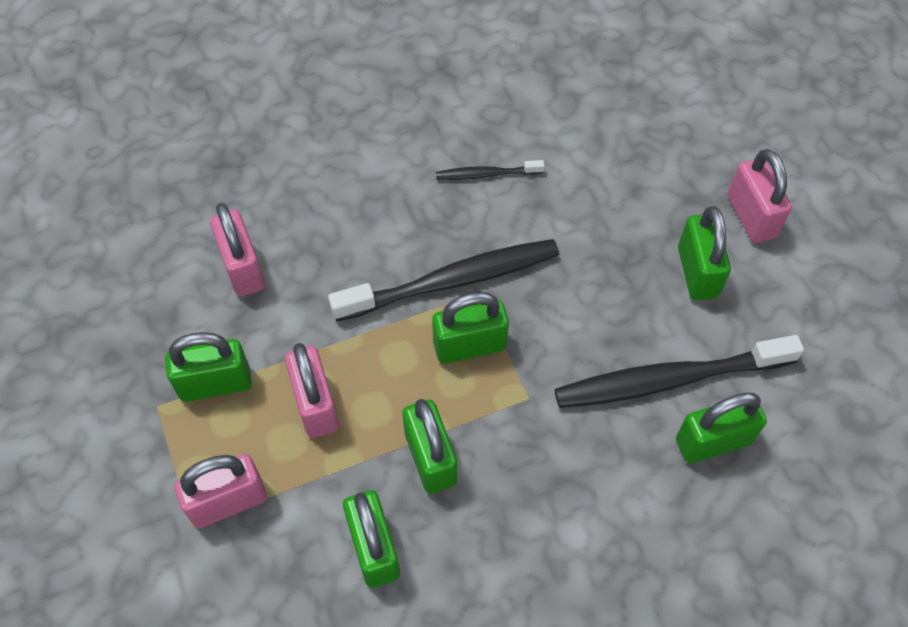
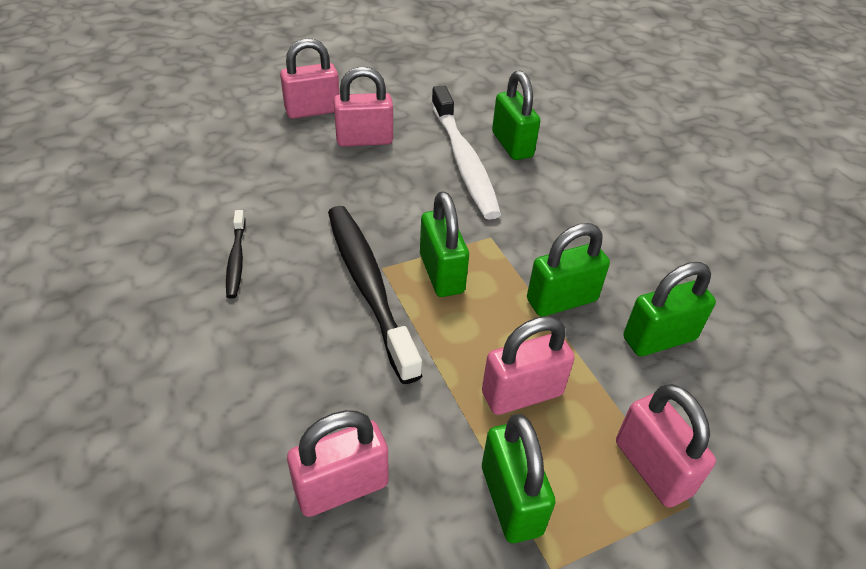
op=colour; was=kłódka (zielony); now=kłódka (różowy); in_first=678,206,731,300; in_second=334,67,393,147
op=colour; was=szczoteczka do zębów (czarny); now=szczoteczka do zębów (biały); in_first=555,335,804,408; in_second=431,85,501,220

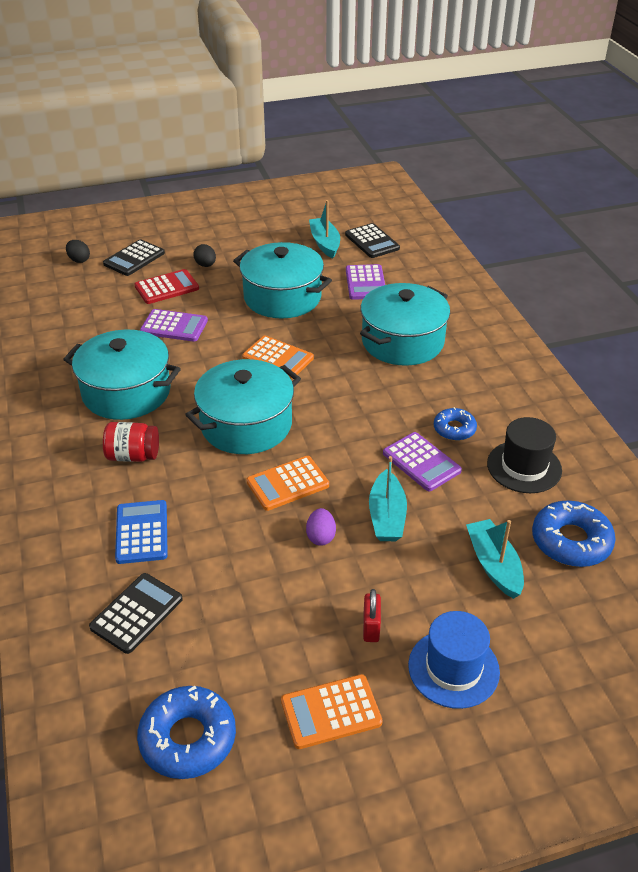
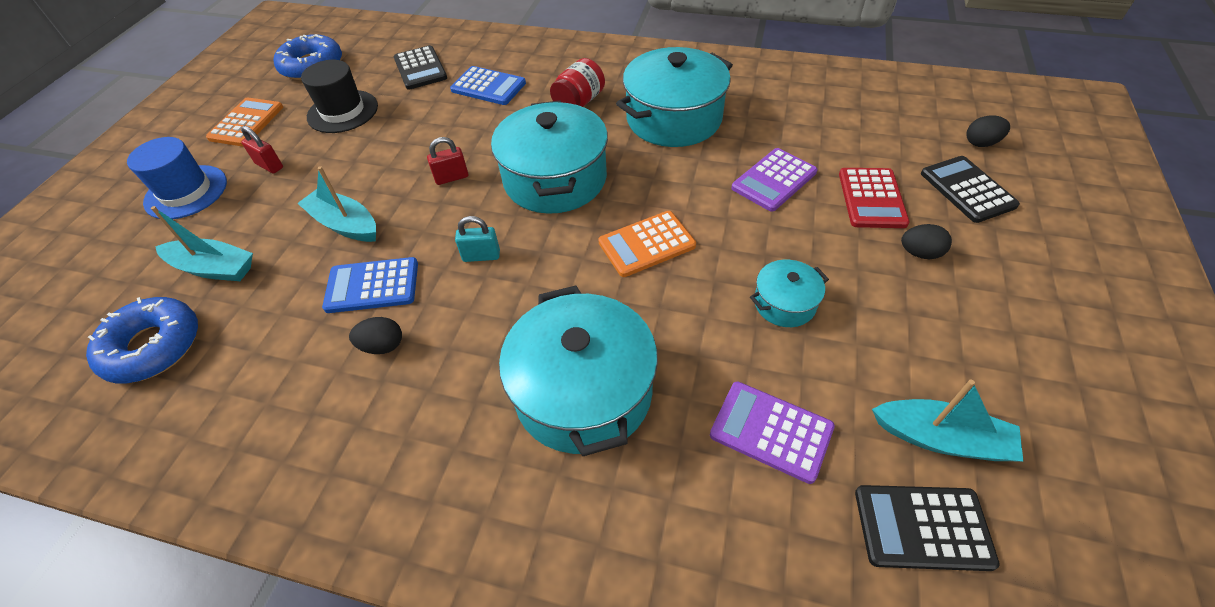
op=size; was=garnek (turkusowy); in_first=233,242,332,319; in_second=750,260,829,327; ratio=0.49
op=exchanged; was=donut (niebieski); now=jajko (czarny); in_first=434,407,477,441; in_second=349,317,402,354
op=relocated; was=kapelusz (czarny); in_first=487,417,562,493; in_second=301,60,378,133
op=colour; was=kalkulator (fioletowy); now=kalkulator (niebieski); in_first=383,432,462,491; in_second=322,257,418,313
op=exchanged; was=kalkulator (pomarańczowy); now=kłódka (czerwony); in_first=246,456,329,511; in_second=427,137,468,185
op=missing; was=jajko (fioletowy); in_first=306,508,336,546
op=appeared; now=kłódka (turkusowy); in_second=455,216,500,262

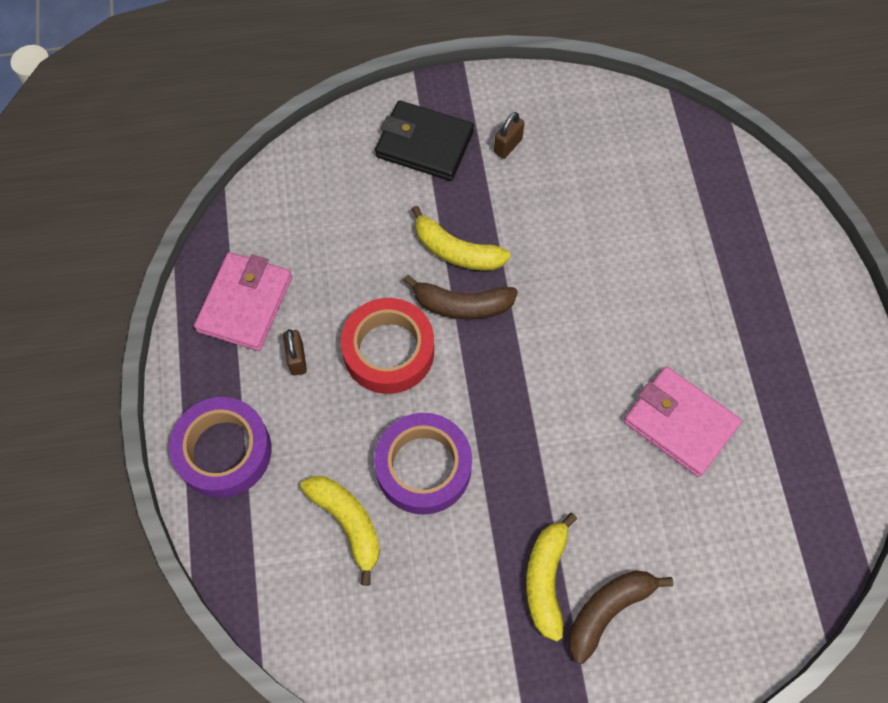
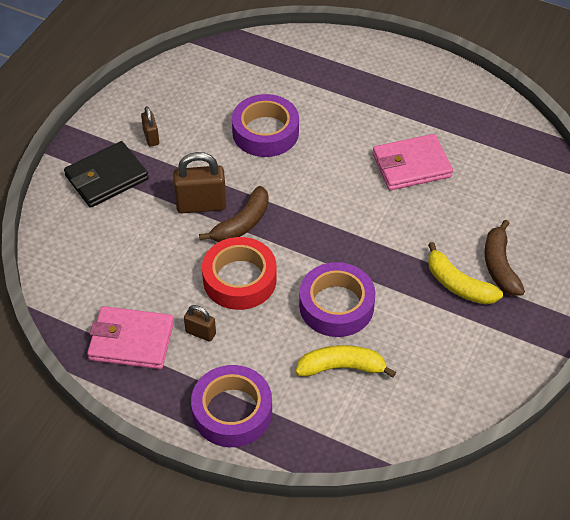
op=exchanged; was=banan (żółty); now=kłódka (brązowy); in_first=411,205,511,271; in_second=173,152,226,213
op=spun; was=portfel (różowy); in_first=194,252,292,351; in_second=87,306,174,369; clockwise=-45
op=appeared; now=taśma klejąca (fioletowy); in_second=232,94,299,157

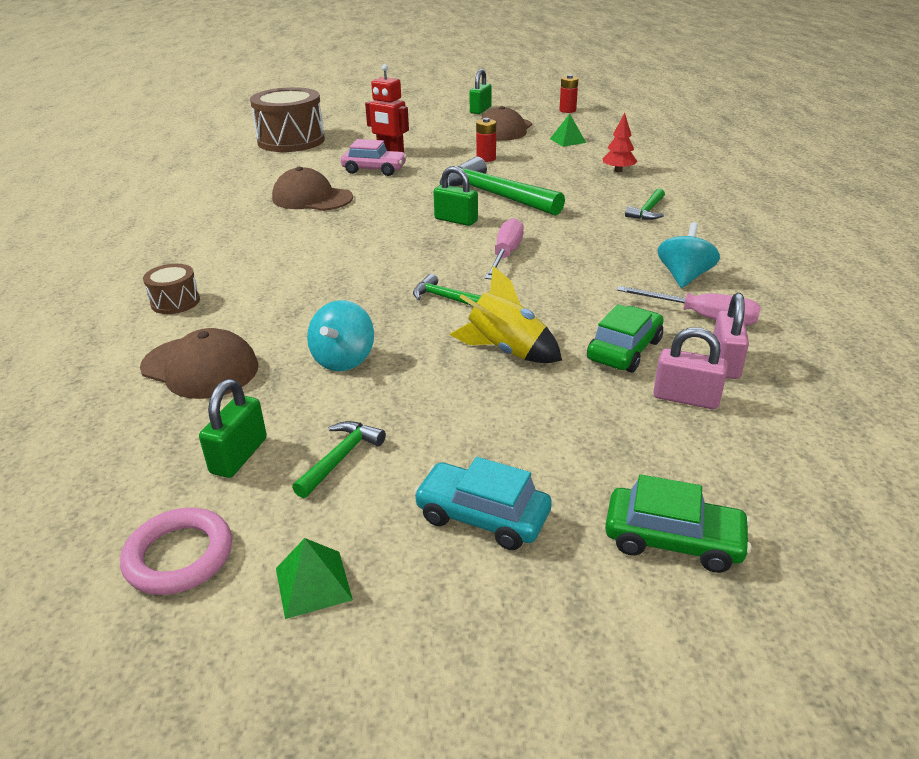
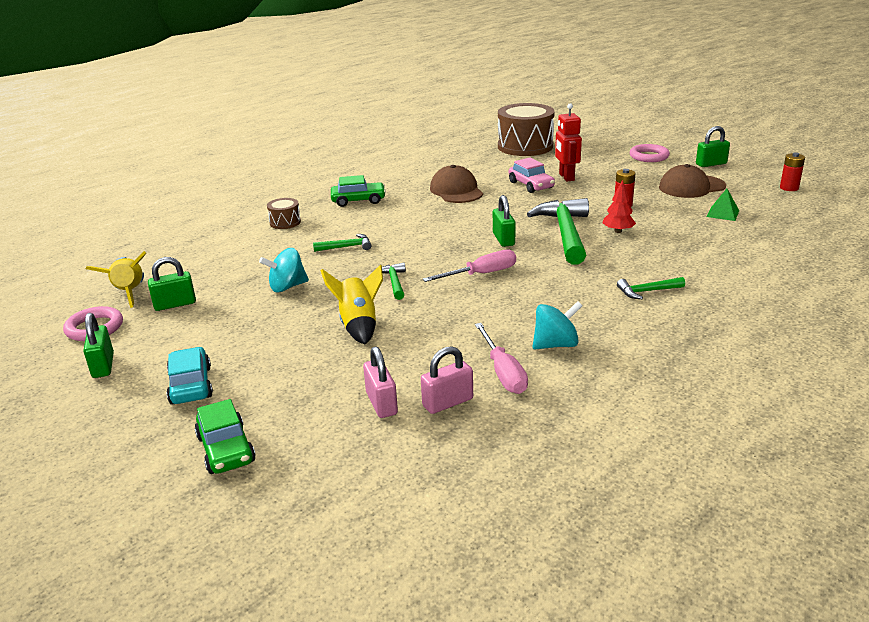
op=relocated; was=drzewko (czerwony); in_first=603,113,637,172; in_second=603,180,636,233
op=relocated; was=samochód (zielony); in_first=587,304,663,373; in_second=331,175,386,207
op=missing; was=czapka (brązowy); in_first=140,328,258,399
op=relocated; was=młotek (zielony); in_first=292,421,386,498; in_second=313,234,371,252
op=exchanged; was=piramida (zielony); now=kłódka (zielony); in_first=276,538,353,619; in_second=83,313,114,378
op=appeared; now=pierścień (różowy); in_second=630,144,670,162
op=appeared; now=rakieta (żółty); in_second=86,251,146,308

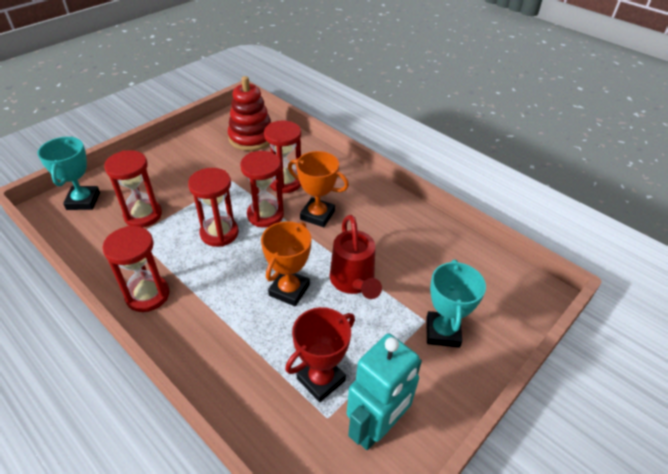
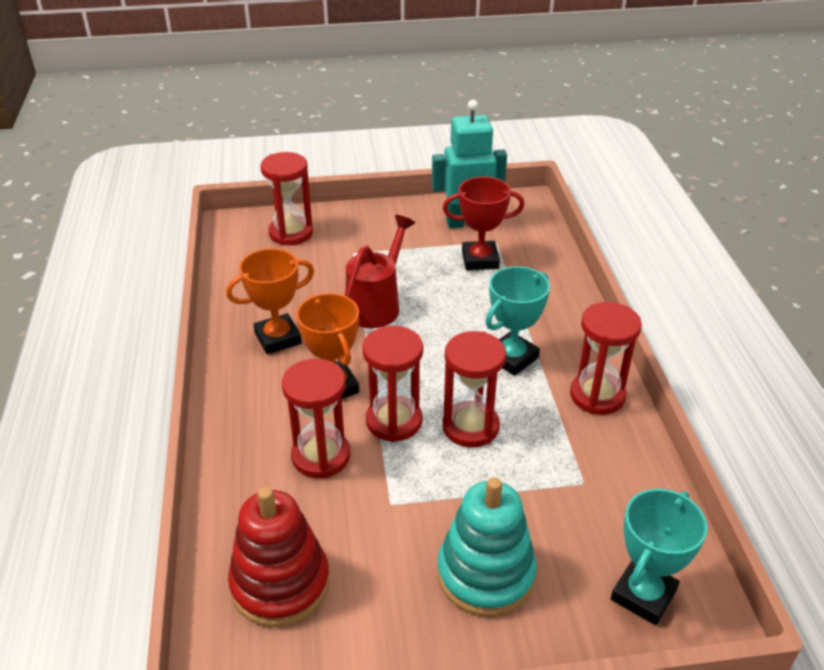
op=relocated; was=klepsydra (czerwony); in_first=104,150,162,228; in_second=260,152,313,245
op=relocated; was=puchar (pomarańczowy); in_first=261,221,312,306; in_second=226,248,314,354
op=relocated; was=puchar (turkusowy); in_first=426,260,486,348; in_second=486,266,550,376
op=appeared; now=zabawka nakładanka (turkusowy); in_second=437,477,537,617

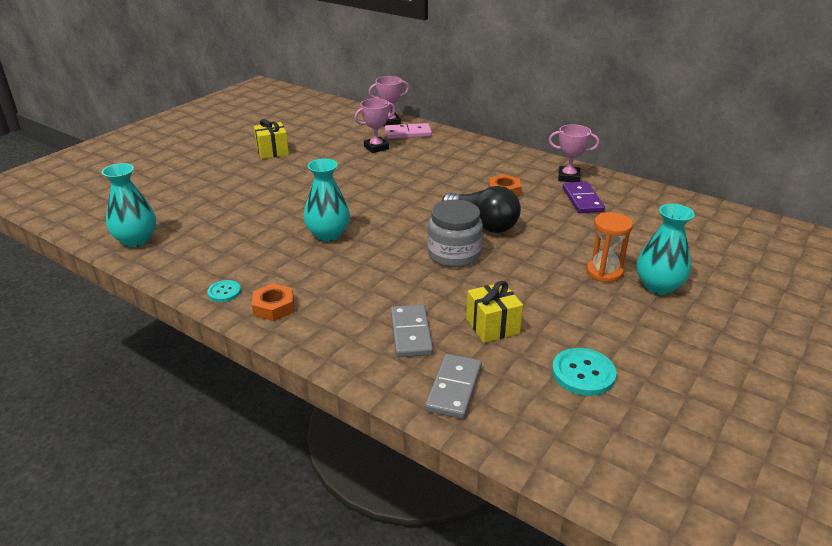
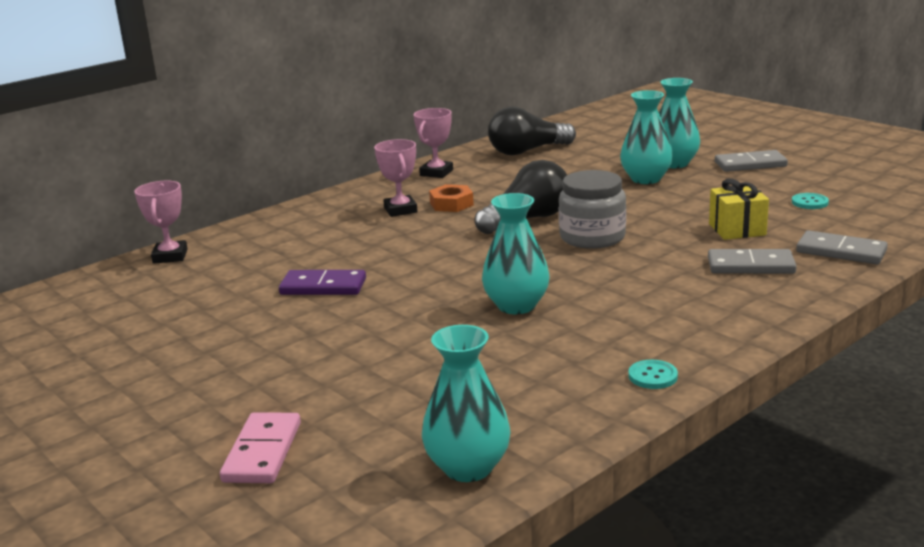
op=relocated; was=puchar (różowy); in_first=354,98,396,153; in_second=374,139,418,217
op=missing; was=prezent (żółty); in_first=254,119,289,159
op=relocated; was=kostka domina (różowy); in_first=385,123,432,139; in_second=220,412,301,483
op=relocated; was=kostka domina (fioletowy); in_first=562,182,605,213; in_second=279,270,366,295
op=exchanged; was=klepsydra (pomarańczowy); now=wazon (turkusowy); in_first=586,212,633,282; in_second=620,90,673,184
op=missing; was=nakrętka (pomarańczowy); in_first=252,283,294,321
op=size; was=guzik (turkusowy); in_first=552,348,616,396; in_second=792,193,829,209; ratio=0.61
op=appeared; now=żarówka (czarny); in_second=488,107,576,155
op=appeared; now=kostka domina (szary); in_second=715,150,788,172

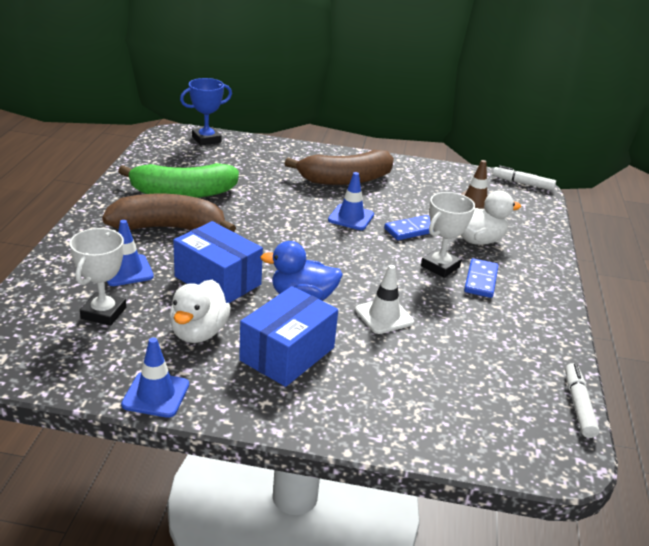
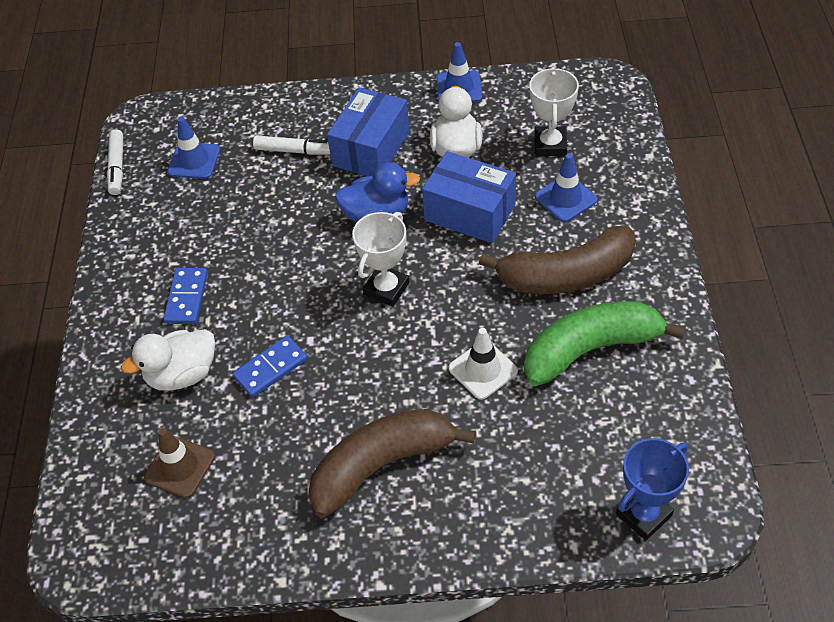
op=relocated; was=flamaster (biały); in_first=492,165,556,191; in_second=253,135,330,155
op=relocated; was=pachołek (niebieski); in_first=328,172,374,230; in_second=167,117,220,179
op=relocated; was=puchar (biały); in_first=421,192,475,278; in_second=352,212,410,307
op=relocated; was=pachołek (biały); in_first=355,265,414,334; in_second=448,328,518,400

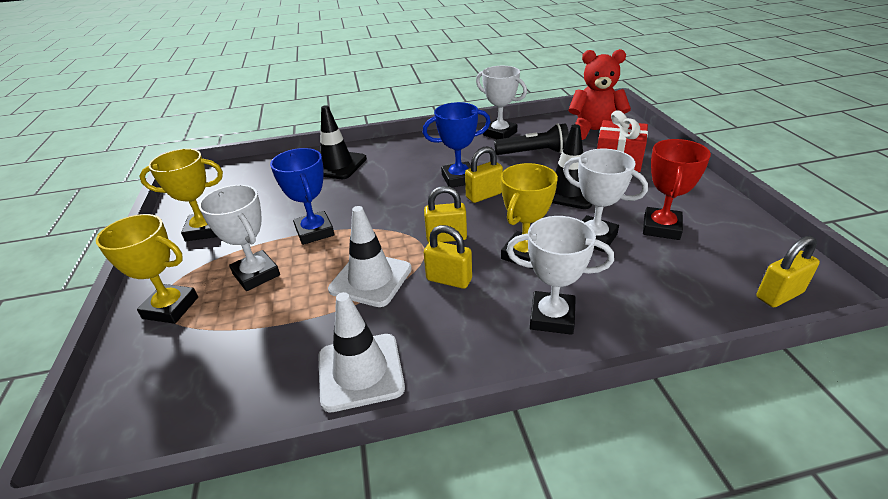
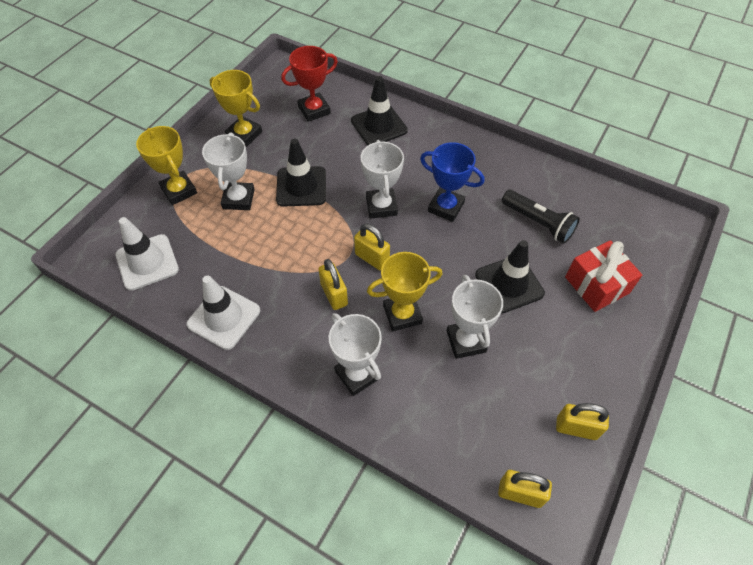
op=missing; was=miś (czerwony); in_first=568,49,631,140
op=relocated; was=puchar (biały); in_first=476,66,527,139; in_second=361,140,404,219
op=relocated; was=puchar (czerwony); in_first=643,139,711,240; in_second=281,46,338,122
op=relocated; was=kłódka (żółty); in_first=465,146,503,203; in_second=556,403,609,440
op=exchanged; was=puchar (niebieski); now=pachołek (czarny); in_first=270,148,334,245; in_second=276,139,326,207
op=relocated; was=pachołek (biały); in_first=328,206,412,307; in_second=115,217,179,291

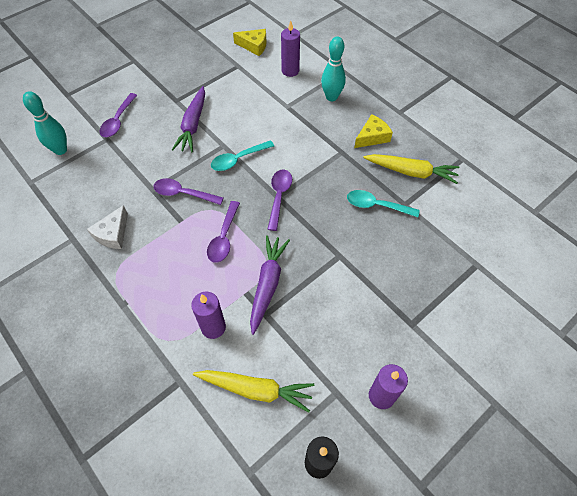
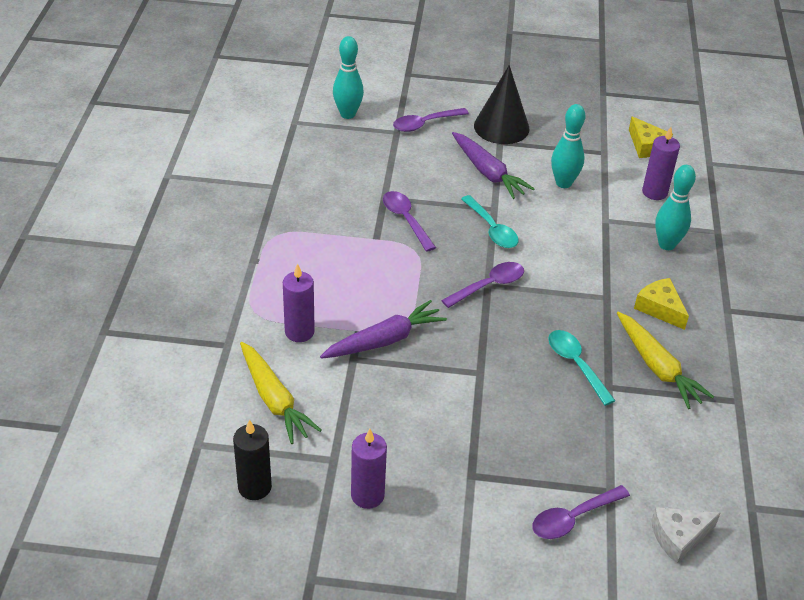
op=spun; was=marchewka (fioletowy); in_first=172,86,205,152; in_second=452,132,535,199; clockwise=-90
op=spun; was=ser (żółty); in_first=354,114,393,148; in_second=634,278,689,330; clockwise=-135
op=spun; was=łyżka (turkusowy); in_first=211,140,274,171; in_second=461,195,519,248; clockwise=-135
op=relocated; was=łyżka (fioletowy); in_first=207,201,240,263; in_second=532,485,630,539
op=relocated; was=ser (biały); in_first=87,205,128,249; in_second=651,507,721,563
op=appeared; now=stożek (czarny); in_second=474,65,530,144
op=appeared; now=kręgiel (turkusowy); in_second=551,104,585,188

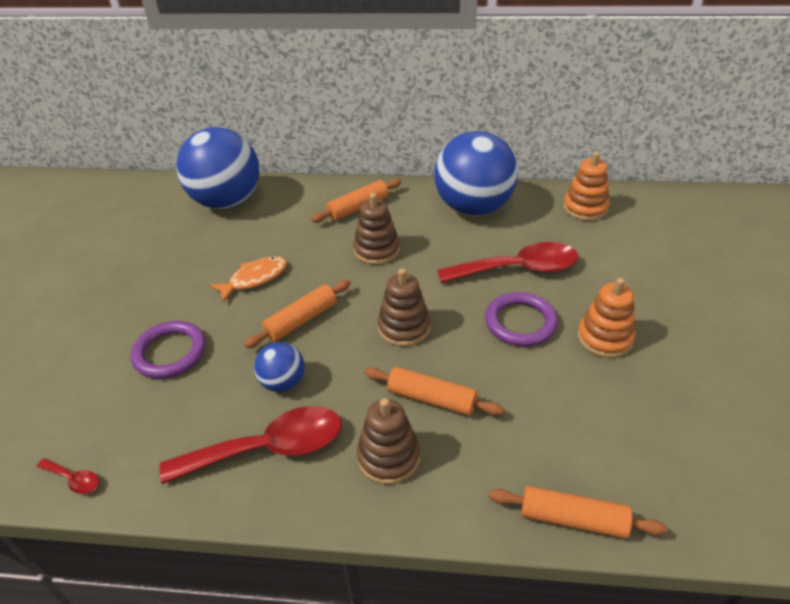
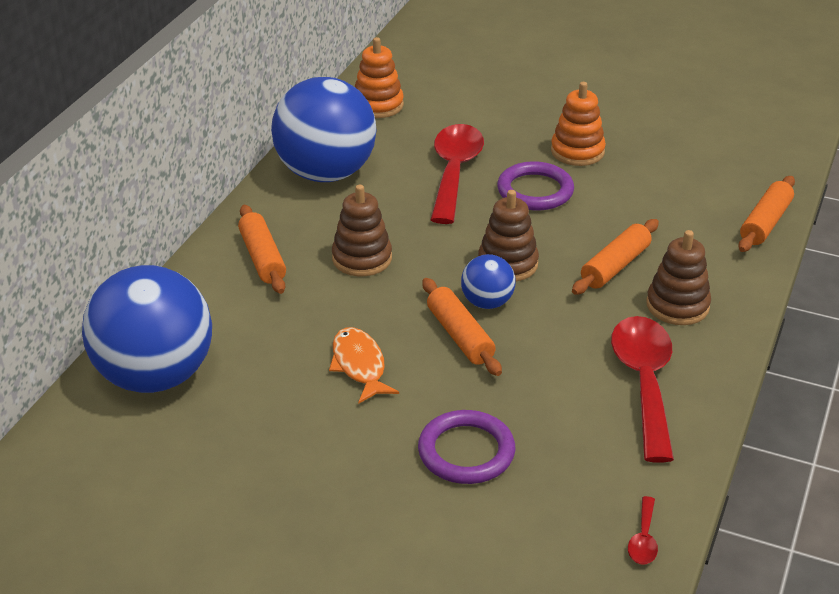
op=relocated; was=piłka (niebieski); in_first=254,342,304,392; in_second=461,254,515,309
op=spun; was=łyżka (czerwony); in_first=37,458,99,494; in_second=628,496,658,564; clockwise=150

